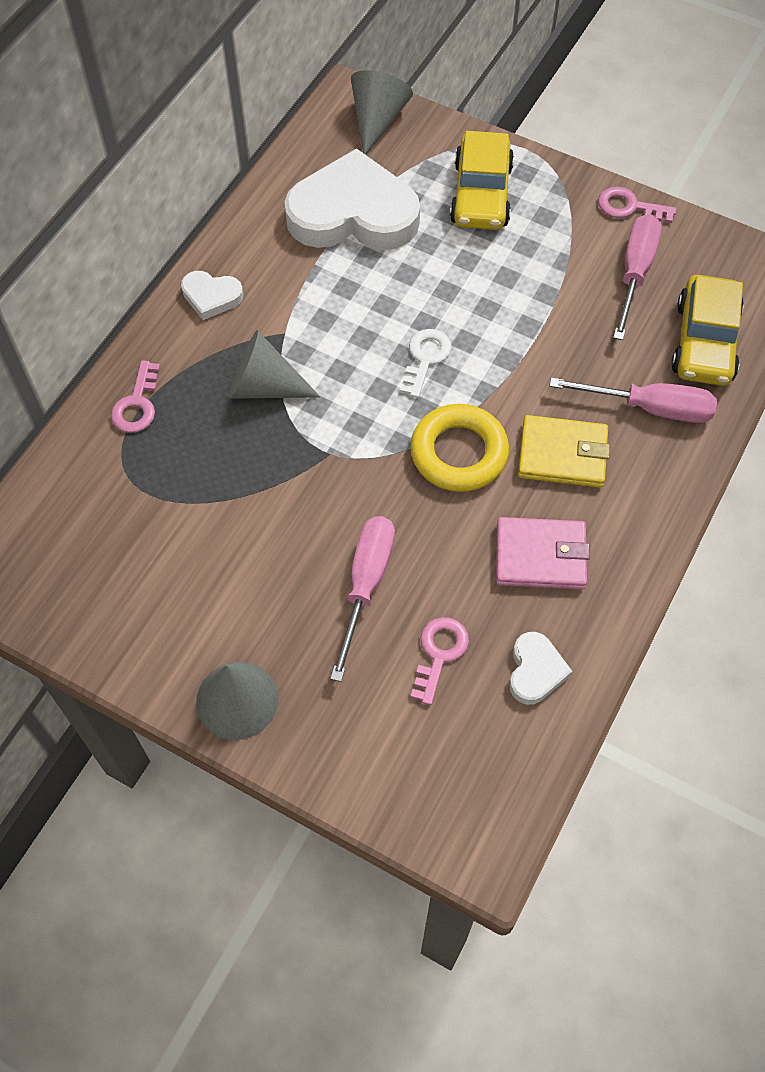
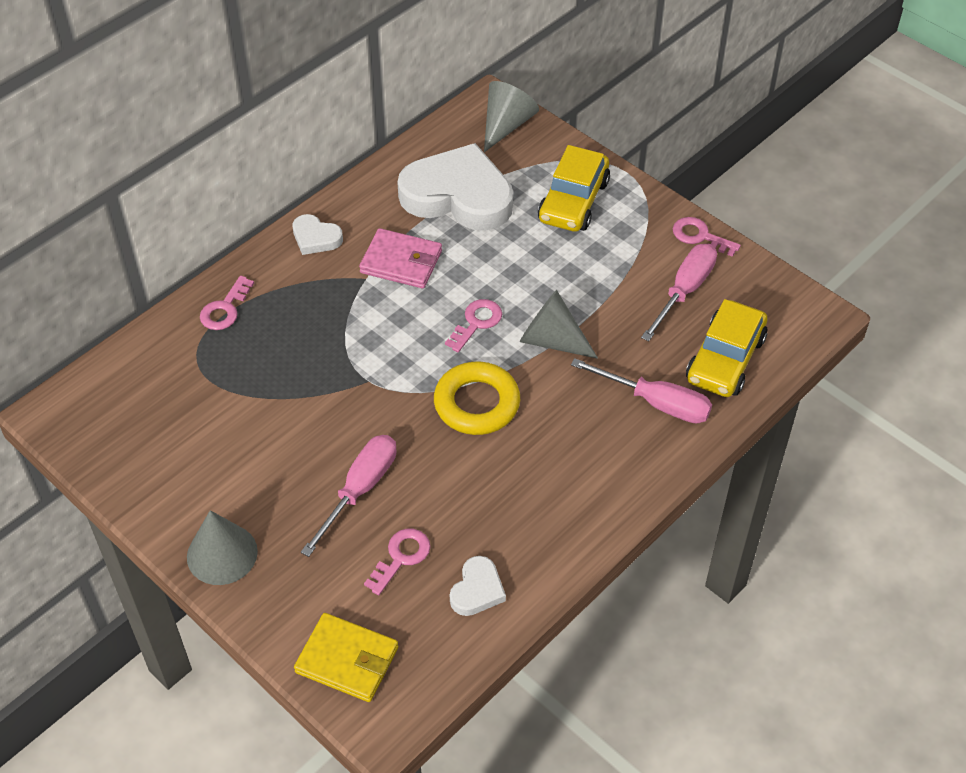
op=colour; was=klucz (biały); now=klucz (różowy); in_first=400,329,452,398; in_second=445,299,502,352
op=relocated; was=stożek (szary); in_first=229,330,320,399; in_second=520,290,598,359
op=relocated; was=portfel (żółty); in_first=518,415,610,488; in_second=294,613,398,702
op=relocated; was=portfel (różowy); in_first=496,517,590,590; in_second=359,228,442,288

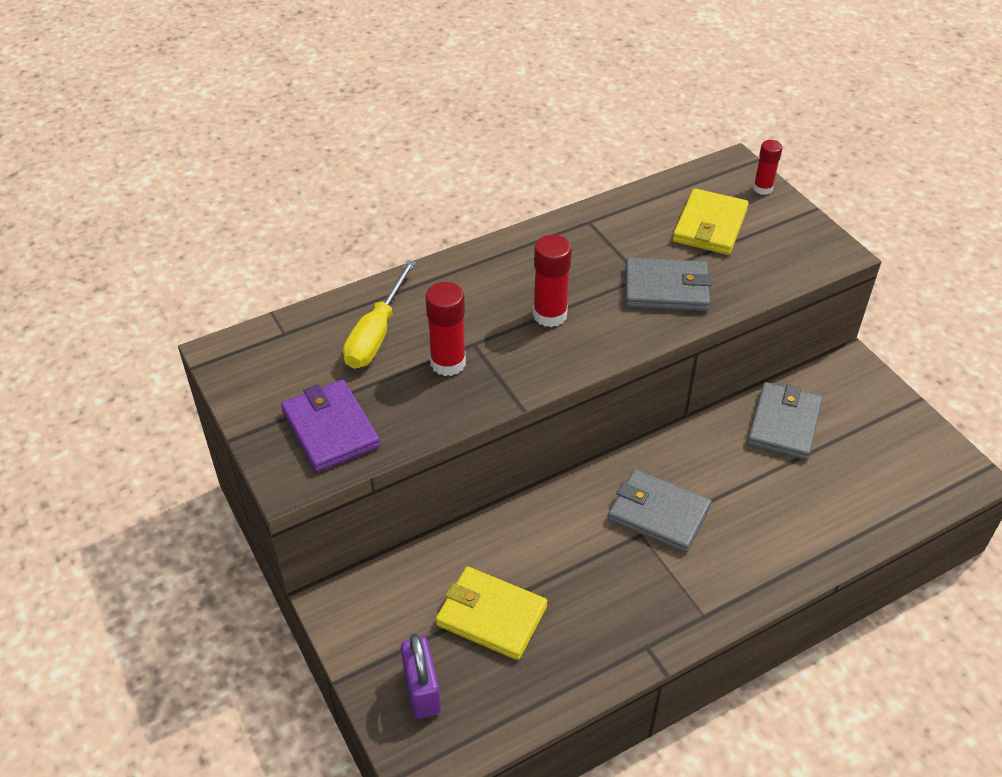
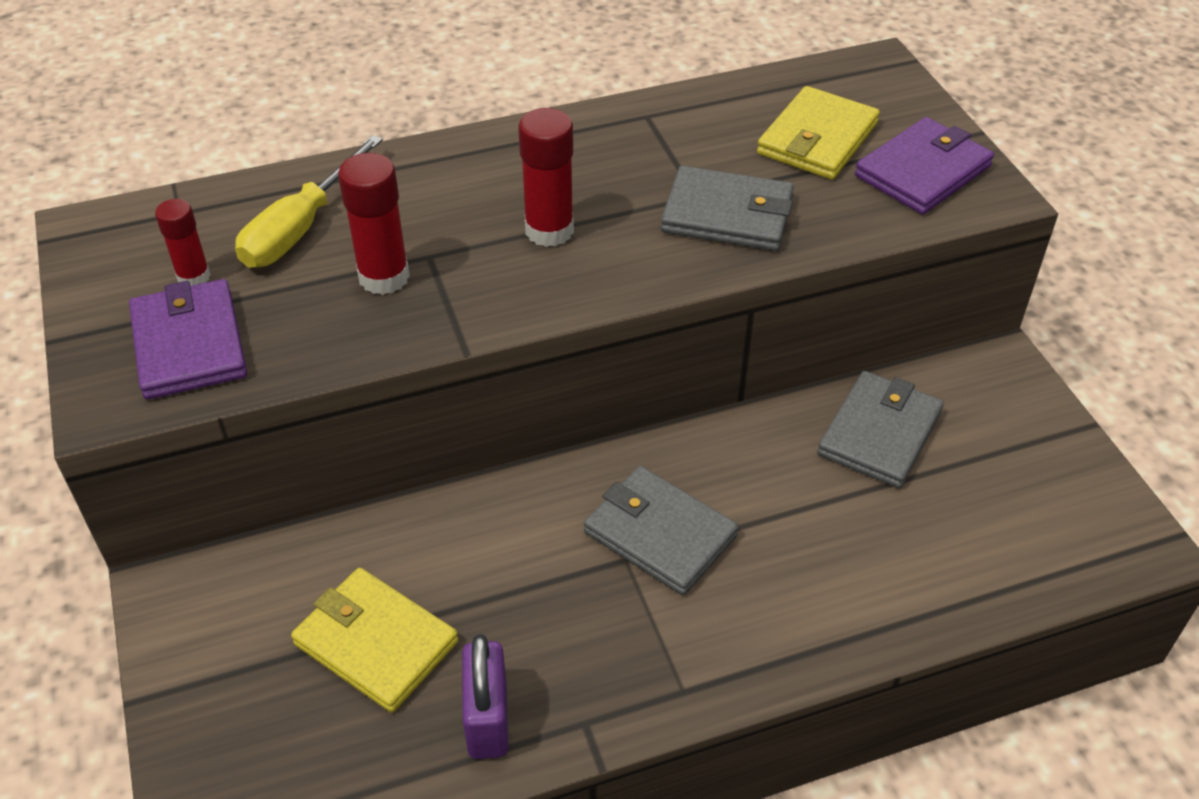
op=relocated; was=klej w sztyfcie (czerwony); in_first=753,140,783,195; in_second=155,199,211,286
op=relocated; was=kłódka (fioletowy); in_first=401,634,441,719; in_second=462,634,509,759
op=appeared; now=portfel (fioletowy); in_second=855,117,994,214

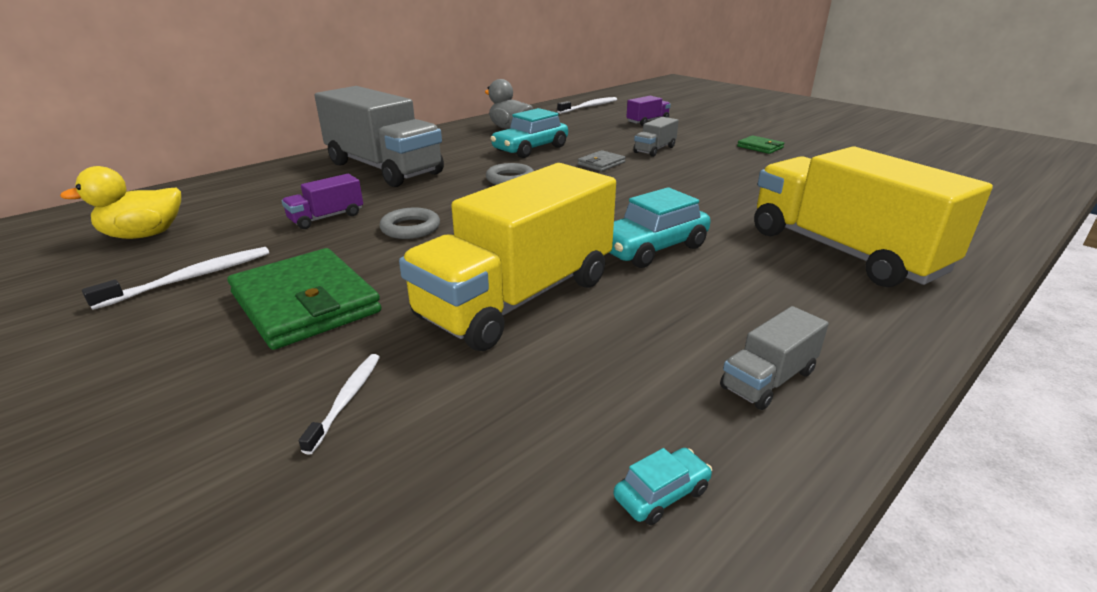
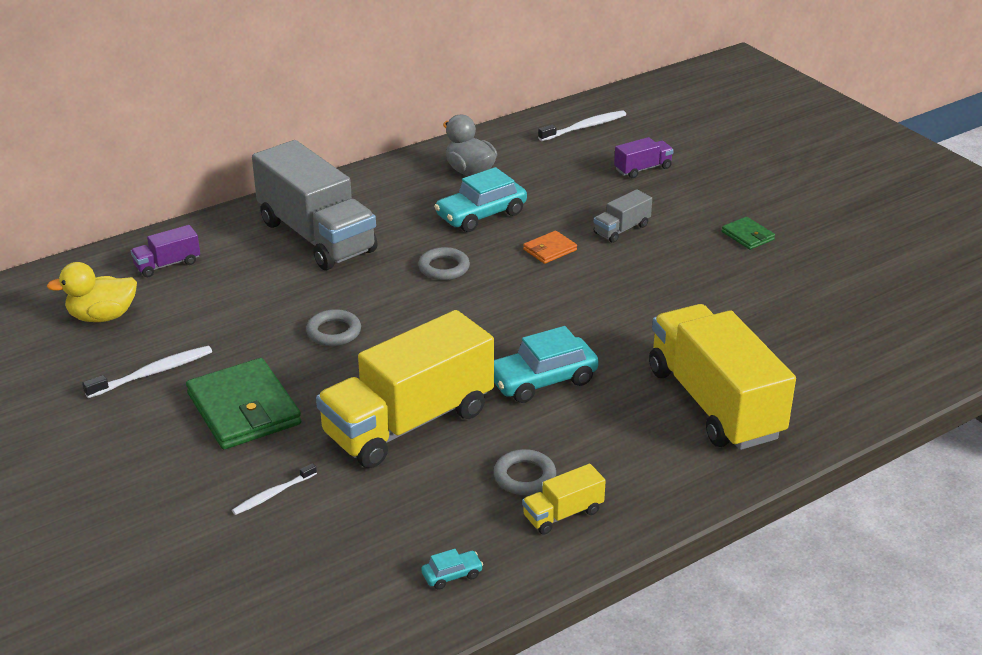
op=colour; was=portfel (szary); now=portfel (pomarańczowy); in_first=578,150,626,171; in_second=523,231,577,264
op=relocated; was=ciężarówka (fioletowy); in_first=282,174,363,229; in_second=131,225,200,277
op=colour; was=ciężarówka (szary); now=ciężarówka (żółty); in_first=720,306,829,410; in_second=522,464,606,534
op=spun; was=szczoteczka do zębów (biały); in_first=299,354,380,455; in_second=232,463,317,515; clockwise=-150
op=appeared; now=pierścień (szary); in_second=494,449,556,495

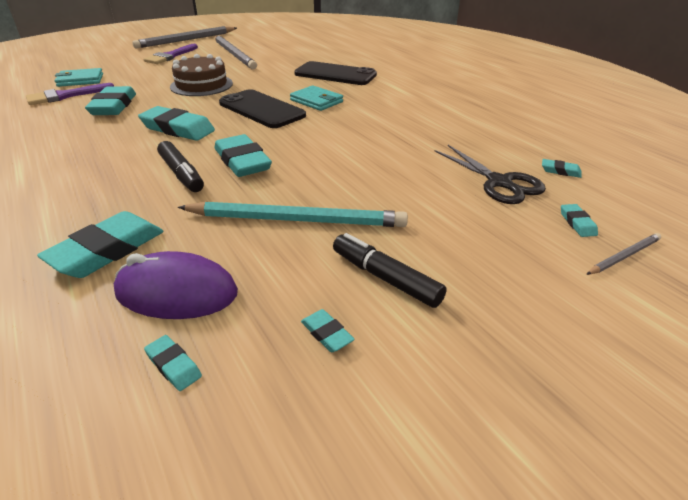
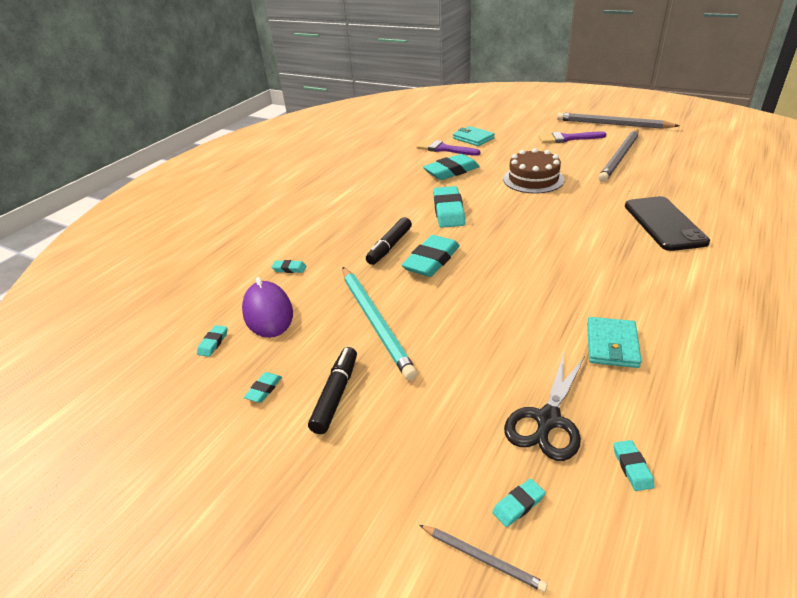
op=relocated; was=portfel (turkusowy); in_first=290,85,343,111; in_second=587,317,642,368
op=missing; was=telefon (czarny); in_first=219,89,306,128
op=size; was=gumka do mazania (turkusowy); in_first=37,211,163,278; in_second=271,260,306,273; ratio=0.46

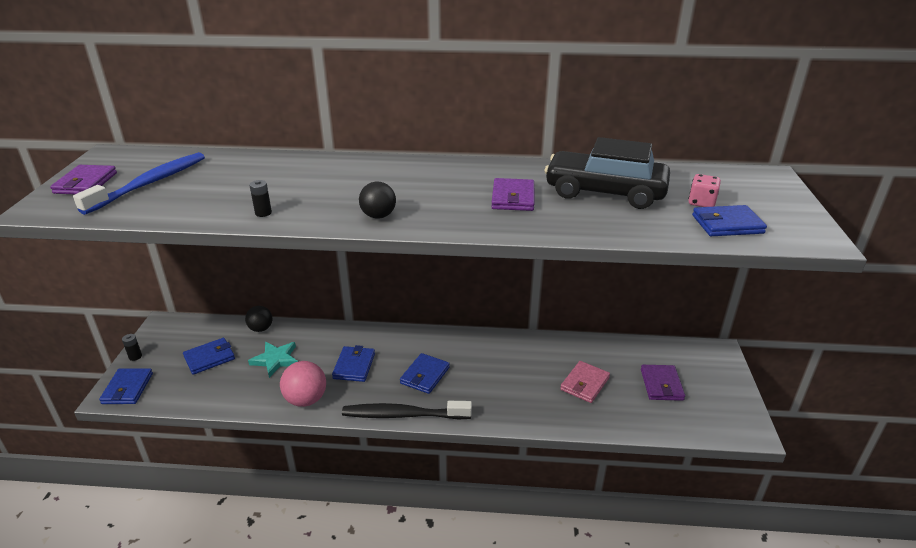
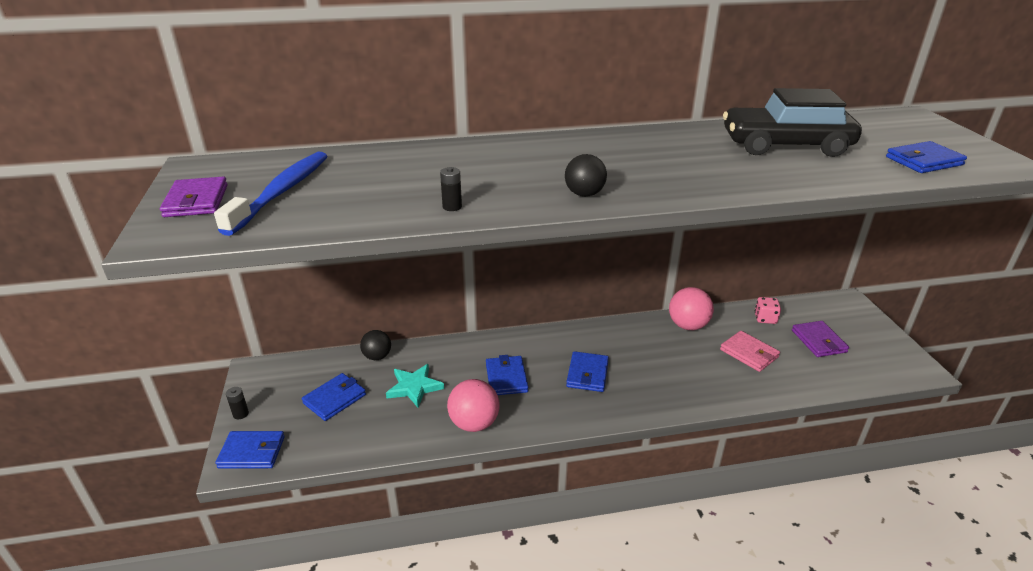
op=relocated; was=kostka do gry (różowy); in_first=688,174,721,207; in_second=755,297,781,324
op=missing; was=portfel (fioletowy); in_first=491,178,534,211
op=spun; was=portfel (różowy); in_first=560,361,610,403; in_second=720,331,780,372; clockwise=-60
op=spun; was=portfel (niebieski); in_first=99,368,153,404; in_second=215,431,285,468; clockwise=-75
op=missing; was=szczoteczka do zębów (czarny); in_first=342,401,472,420
op=appeared; now=piłka (różowy); in_second=669,287,714,330

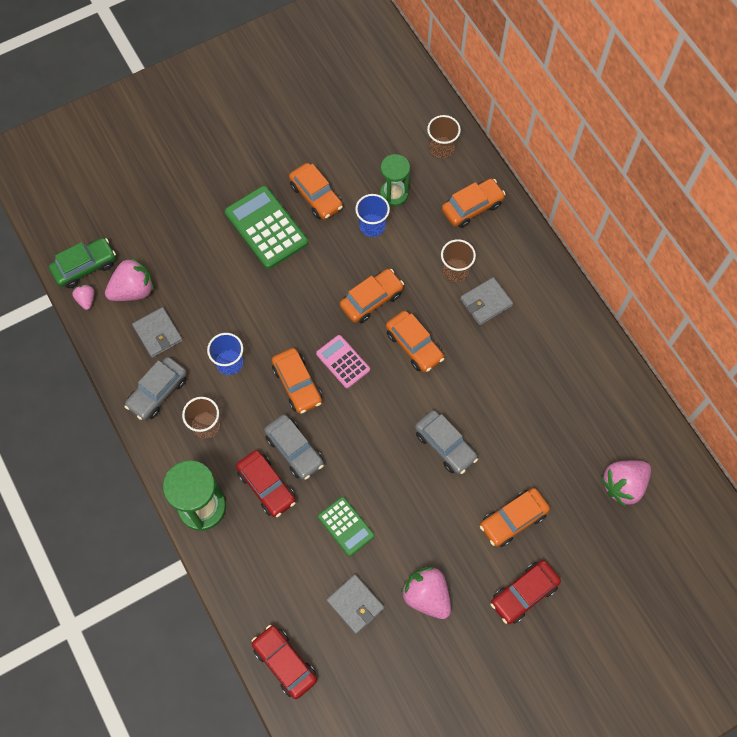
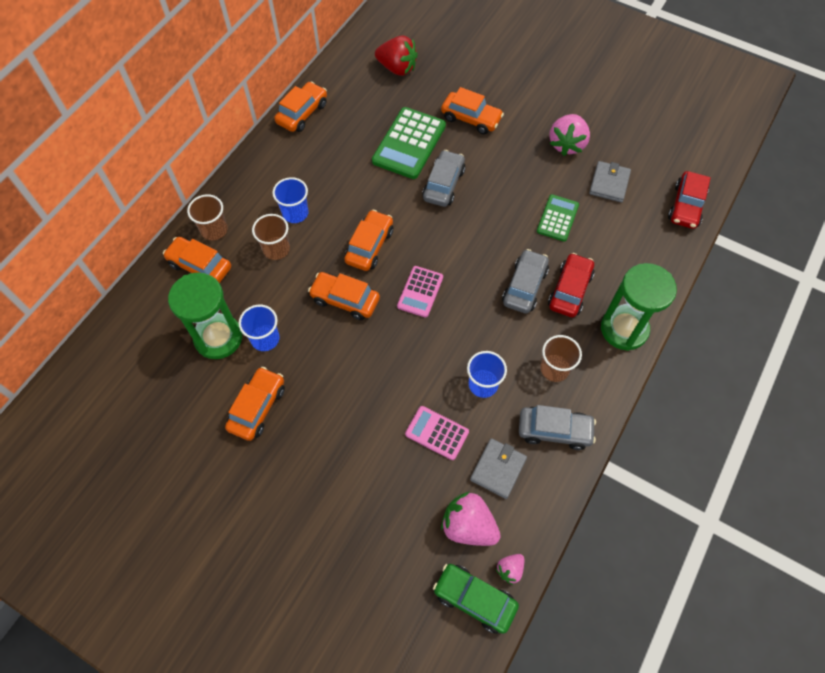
op=relocated; was=szklanka (brązowy); in_first=427,115,461,158; in_second=187,194,227,241
op=size; was=klepsydra (zielony); in_first=380,154,410,206; in_second=168,272,242,359; ratio=1.51
op=relocated; was=kalkulator (zielony); in_first=225,186,308,269; in_second=372,107,446,179
op=exchanged; was=portfel (szary); now=szklanka (niebieski); in_first=460,277,513,325; in_second=273,177,309,223
op=relocated; was=samochód (pomarańczowy); in_first=272,348,322,414; in_second=274,81,327,132
op=colour; was=truskawka (różowy); now=truskawka (czerwony); in_first=601,460,651,507; in_second=375,35,418,76
op=missing; was=samochód (czerwony); in_first=491,560,561,624
op=appeared; now=kalkulator (różowy); in_second=405,406,469,460

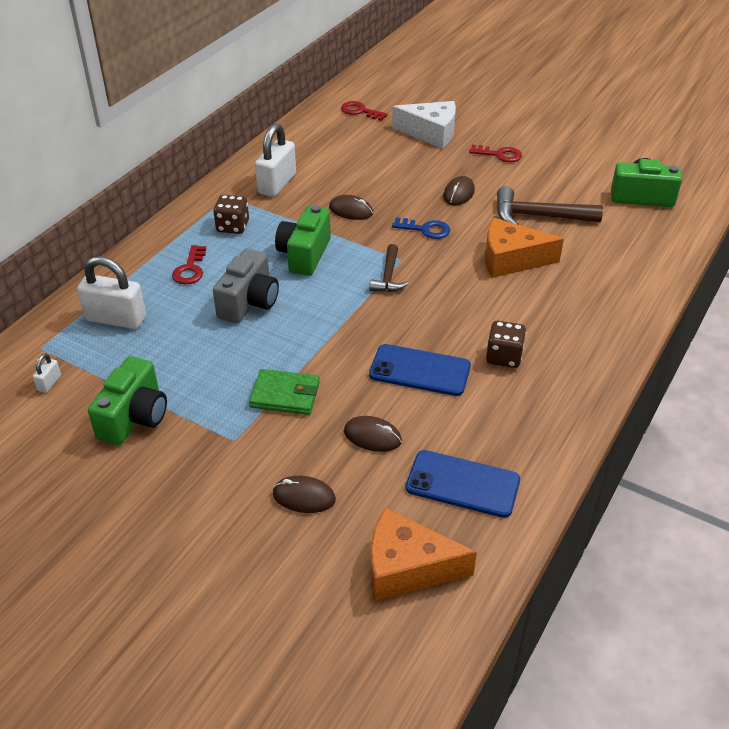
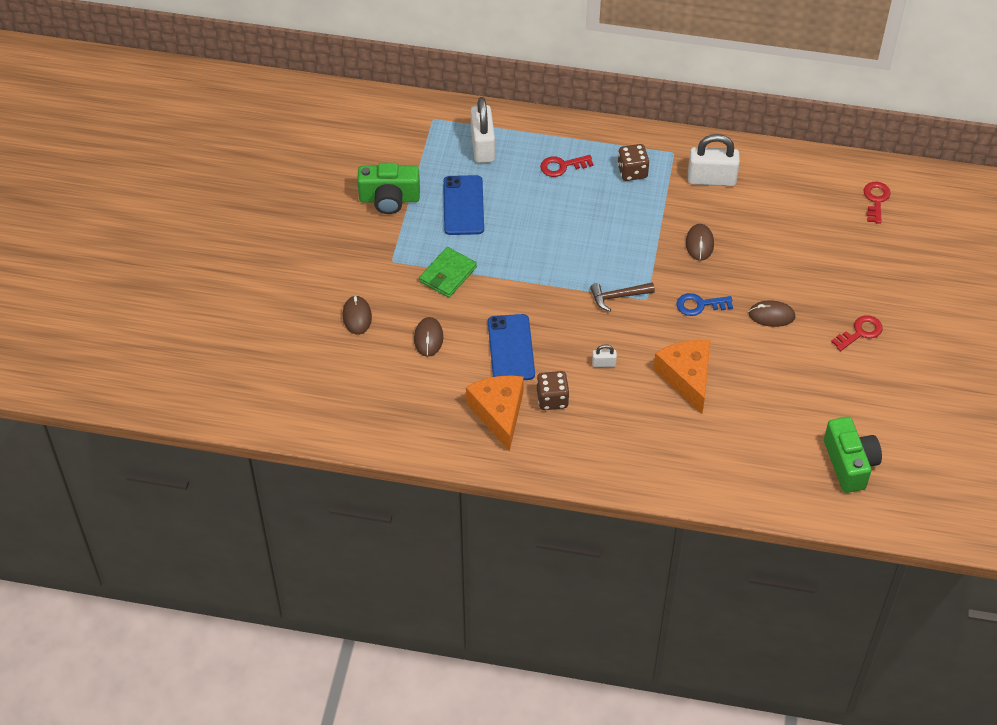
op=missing; was=ser (biały); in_first=392,101,456,149
op=spun; was=klucz (czerwony); in_first=469,145,522,162; in_second=831,315,883,351; clockwise=-120
op=missing; was=młotek (brązowy); in_first=497,186,603,225
op=missing; was=aparat fotograficzny (zielony); in_first=275,205,331,276
op=spun; was=klucz (niebieski); in_first=392,218,450,239; in_second=676,293,733,316; clockwise=90
op=missing; was=aparat fotograficzny (szary); in_first=213,248,279,323
op=relocated; was=kłódka (biały); in_first=33,353,61,393; in_second=592,344,617,367
op=spun; was=portfel (zielony); in_first=249,369,320,415; in_second=419,247,477,298; clockwise=45
op=relocated; was=telefon (niebieski); in_first=406,450,520,518; in_second=443,175,484,235
op=relocated; was=ser (pomarańczowy); in_first=371,508,477,601; in_second=466,375,524,451

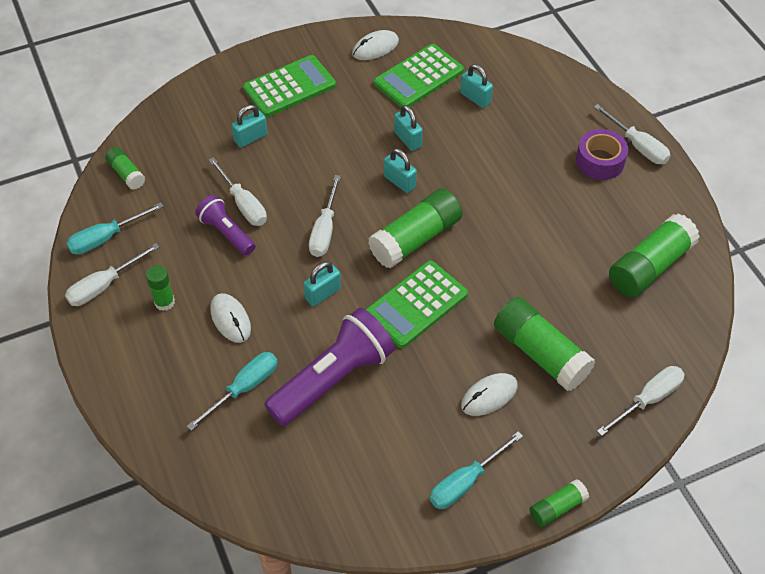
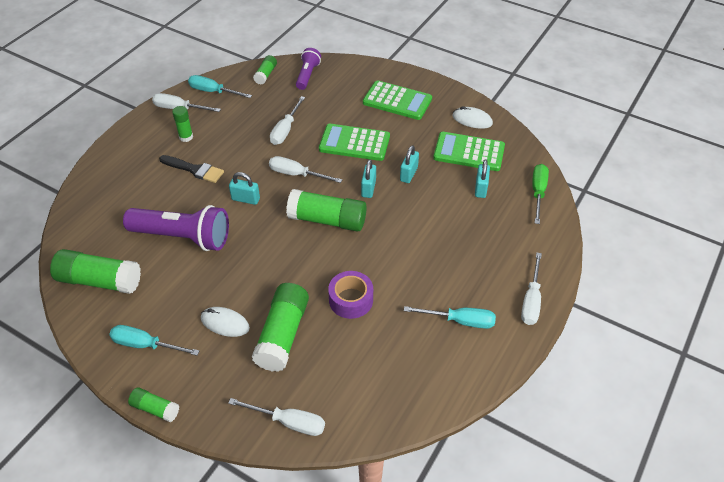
op=missing; was=kłódka (turkusowy); in_first=232,105,268,148
op=relocated; was=taśma klejąca (fioletowy); in_first=576,129,628,180; in_second=328,271,373,319
op=spun; was=śrubokręt (biały); in_first=309,175,341,257; in_second=269,156,342,183; clockwise=45
op=relocated; was=latarka (fioletowy); in_first=195,195,255,256; in_second=296,48,321,90
op=relocated; was=klej w sztyfcie (zielony); in_first=609,213,700,297; in_second=50,249,141,294
op=relocated; was=kalkulator (zielony); in_first=365,260,468,348; in_second=319,124,390,161
op=exchanged; was=myszka (biały); now=pędzel (czarny); in_first=210,293,251,343; in_second=159,155,224,183
op=relocated; was=śrubokręt (turkusowy); in_first=187,352,278,431; in_second=404,306,496,329
op=appeared; now=śrubokręt (zielony); in_second=532,164,549,224

